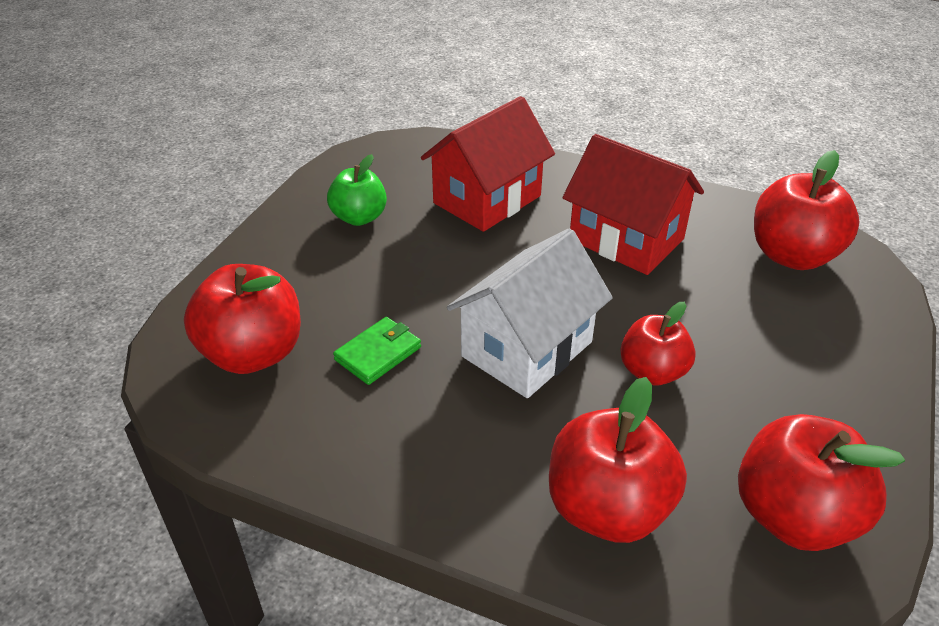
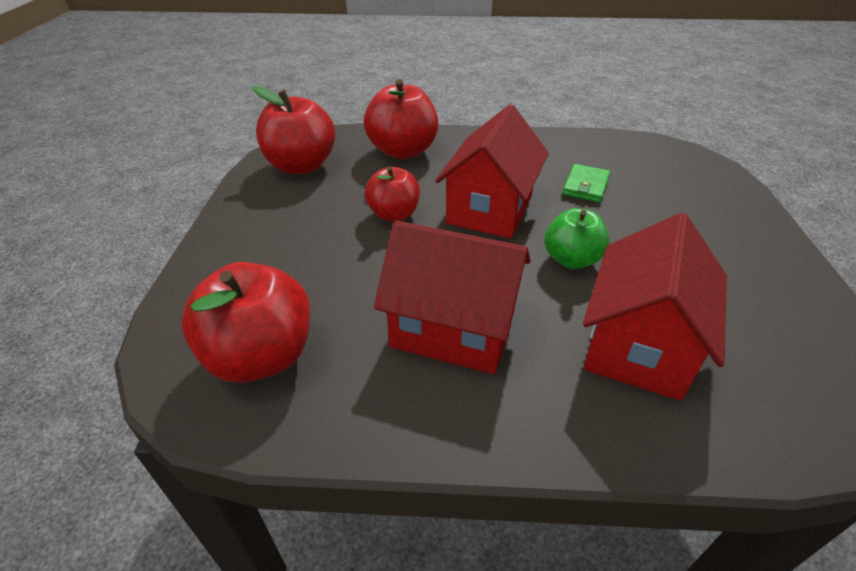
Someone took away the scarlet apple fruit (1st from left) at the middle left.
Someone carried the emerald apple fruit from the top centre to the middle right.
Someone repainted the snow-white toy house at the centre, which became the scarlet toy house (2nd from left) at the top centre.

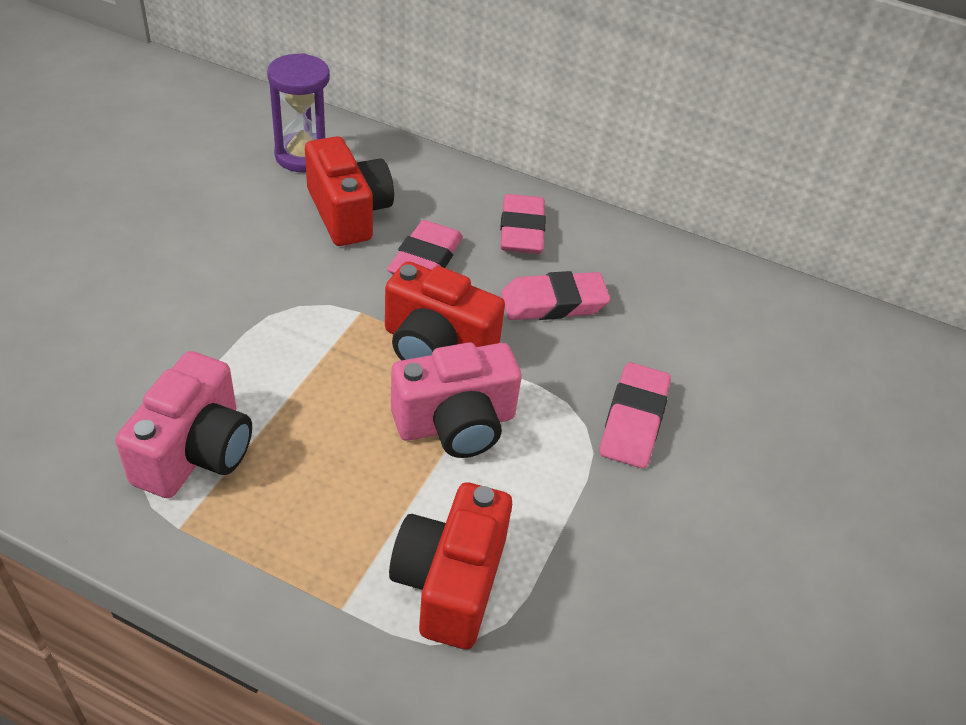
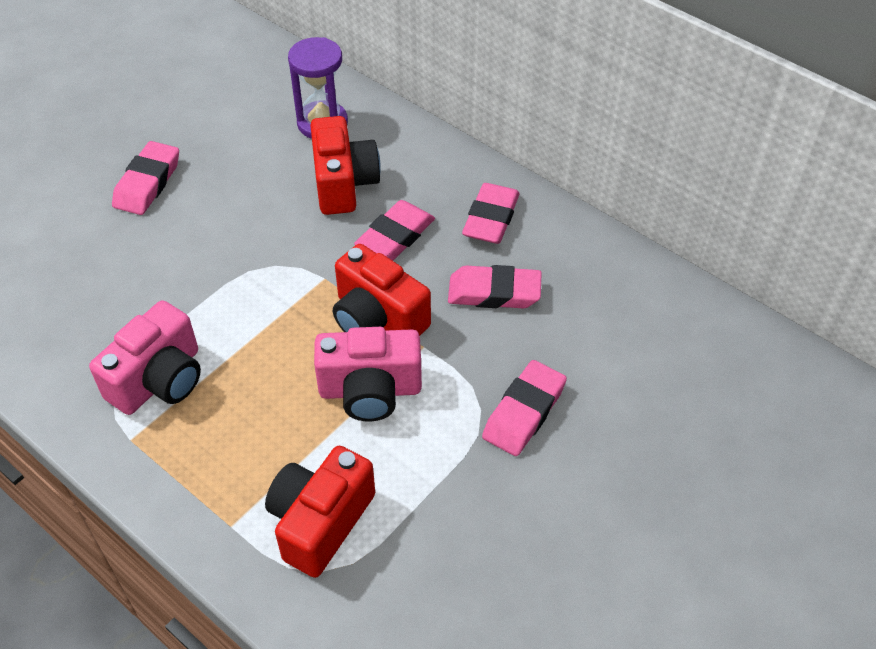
Someone put down the pink pencil eraser (1st from left) at the top left.

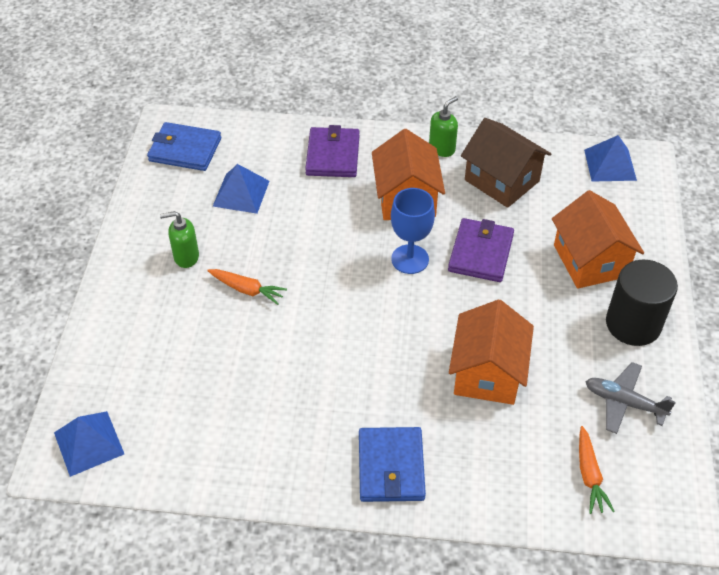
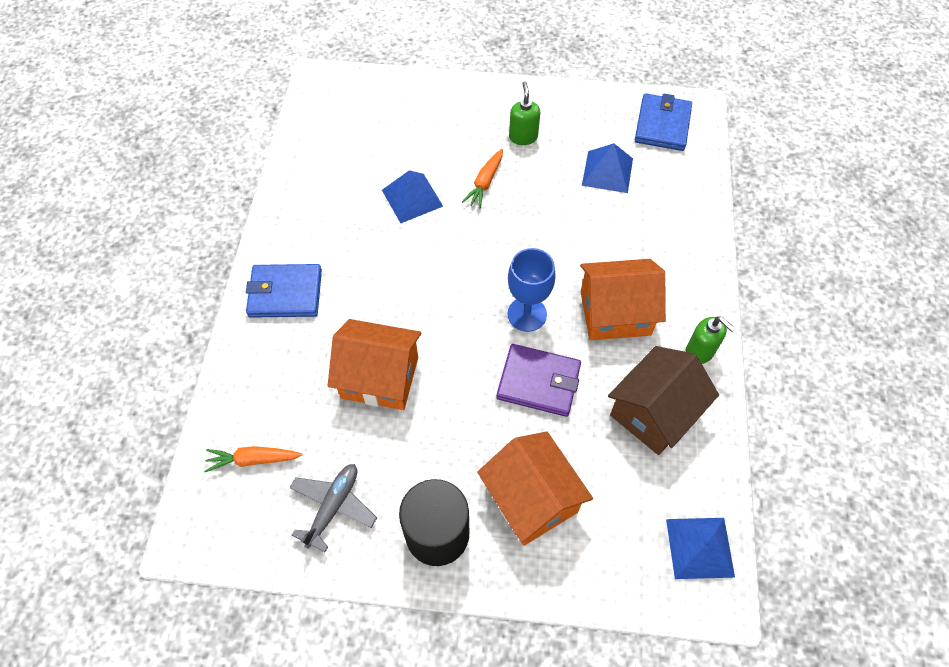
Someone took away the violet wallet (1st from left) at the top centre.
Someone carried the royal blue pyramid shape (1st from left) from the bottom left to the top centre.
Someone rotated the orange toy house (3rd from left in the first image) at the middle right by 75 degrees clockwise.

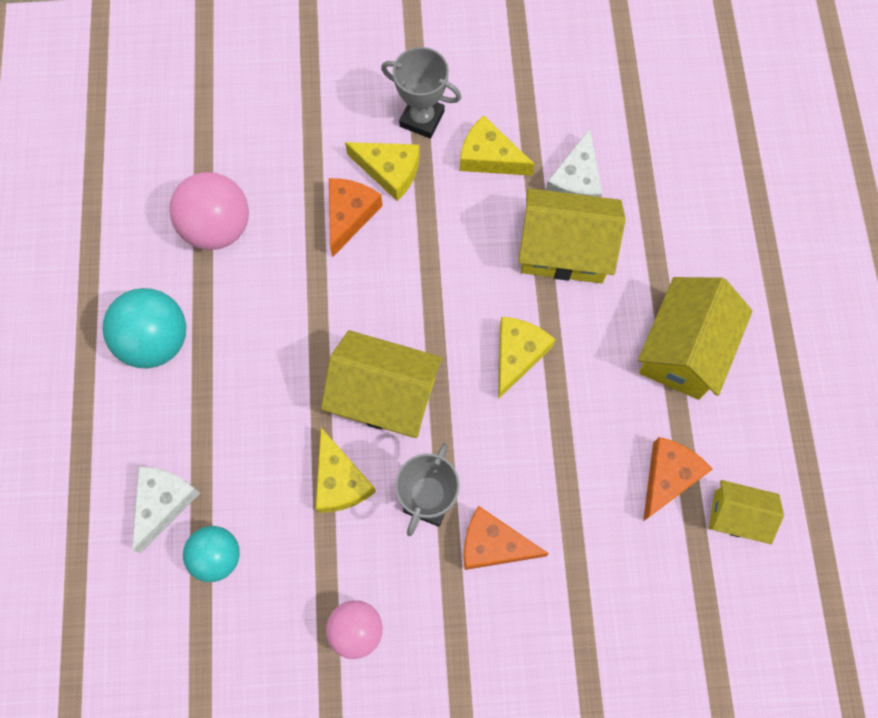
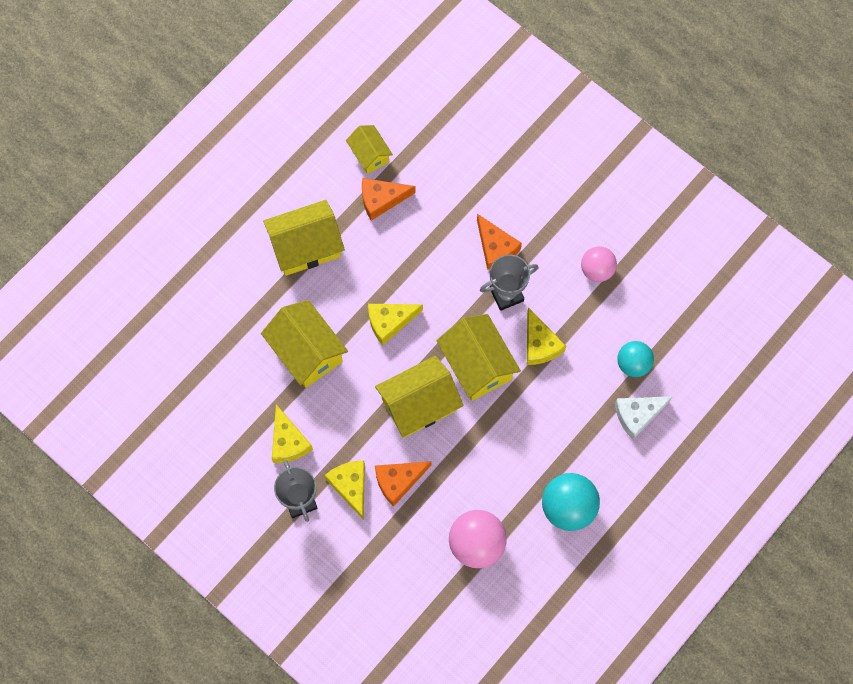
Someone took away the snow-white cheese (2nd from left) at the top centre.
Someone put down the golden toy house (4th from left) at the centre.
Someone rotated the golden cheese (1st from left in the first image) at the centre by 135 degrees clockwise.

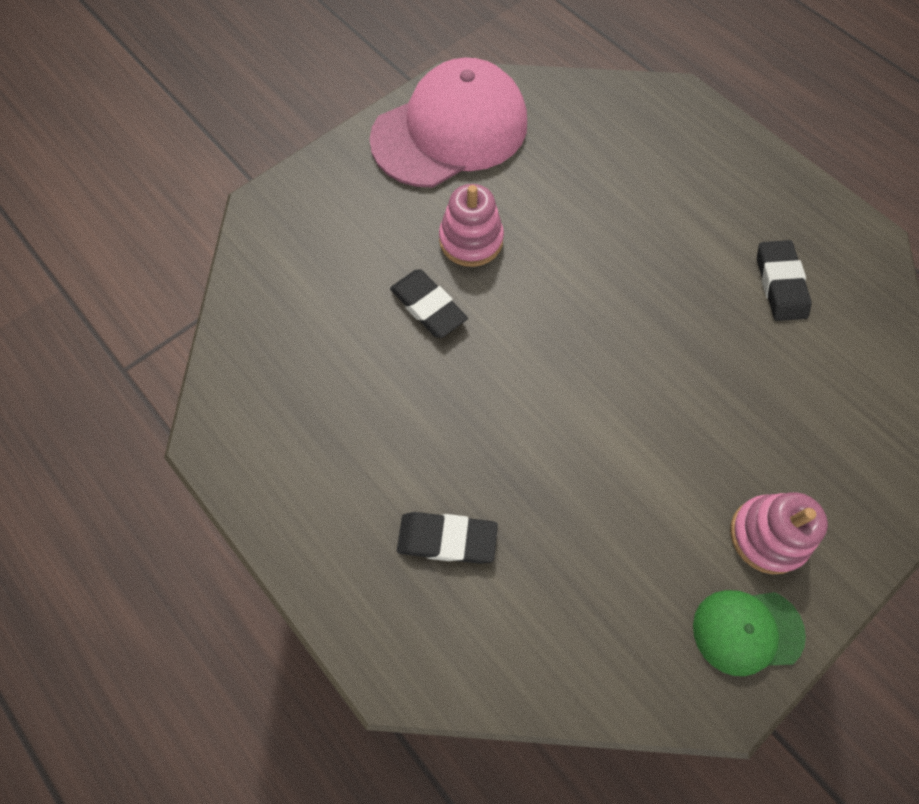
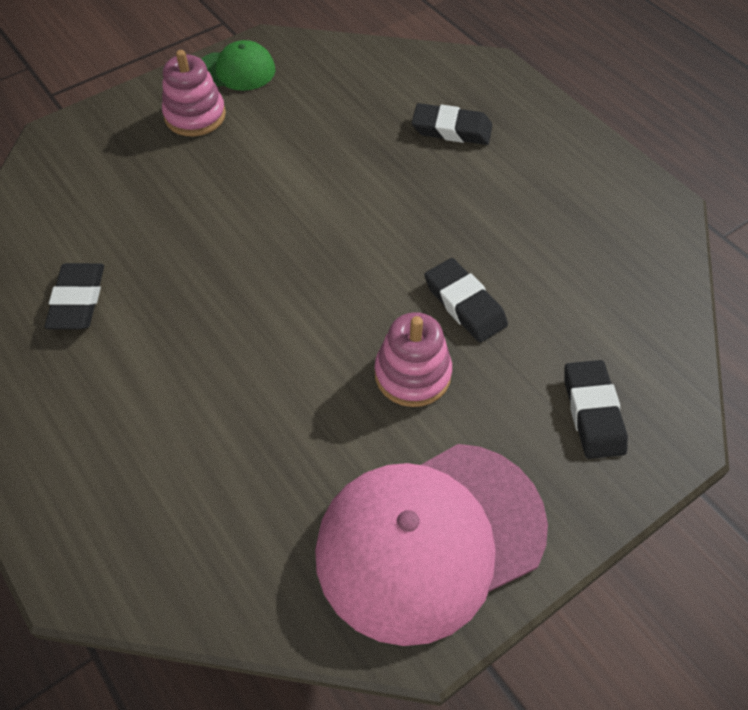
Someone put down the jet-black pencil eraser (4th from left) at the middle right.

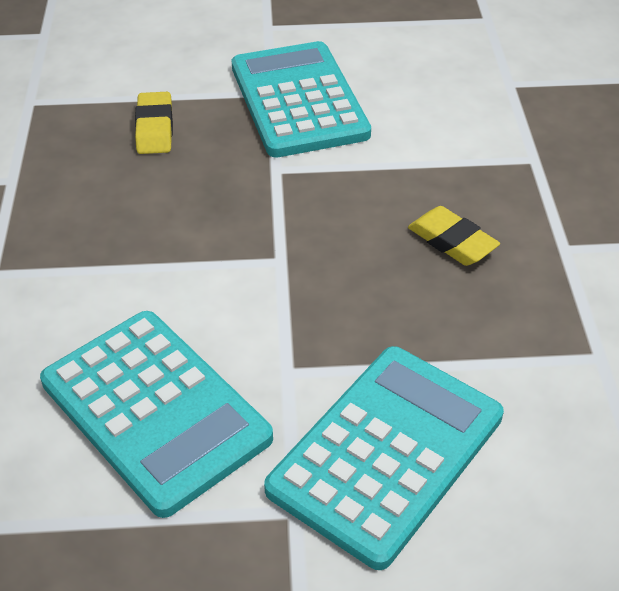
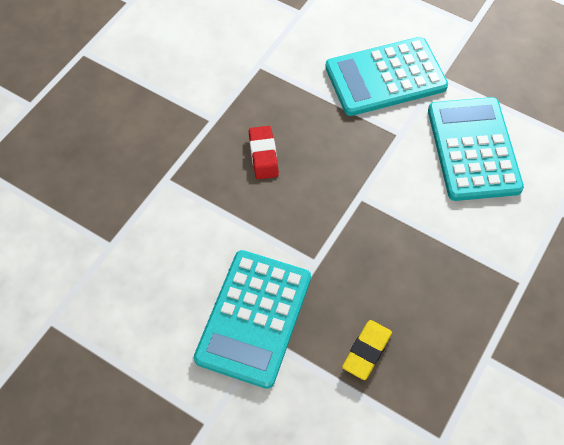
Someone repainted the golden pencil eraser (2nd from left) at the middle right, which became the scarlet pencil eraser at the centre.

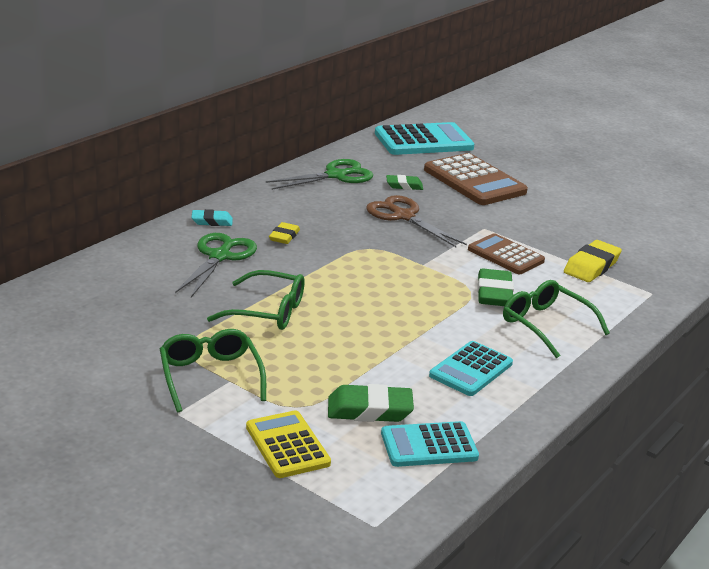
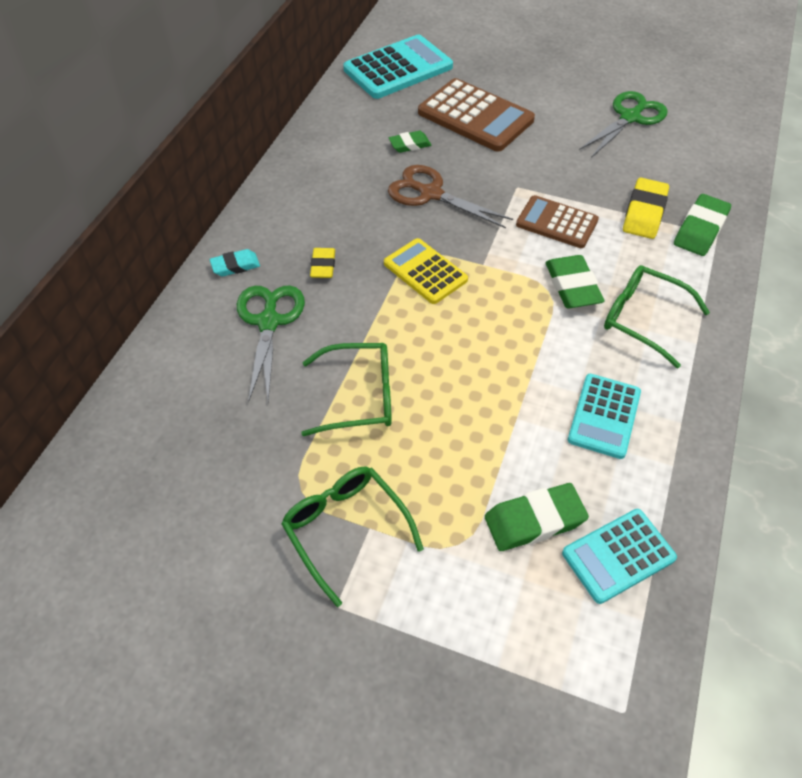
Someone put down the emerald pencil eraser (4th from left) at the top right.
Someone carried the golden calculator from the bottom centre to the centre.
Someone carried the emerald scissors (2nd from left) from the top centre to the top right.

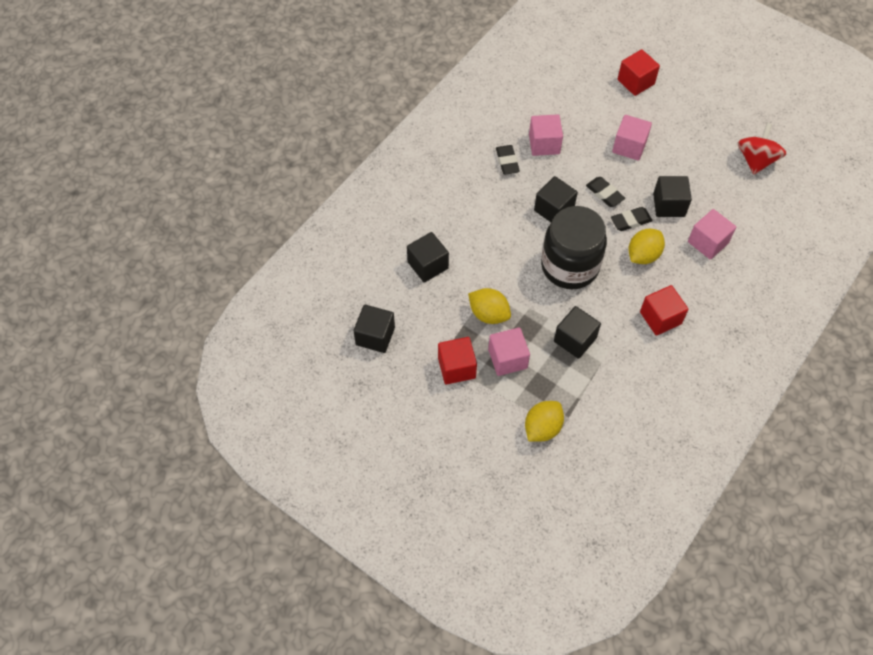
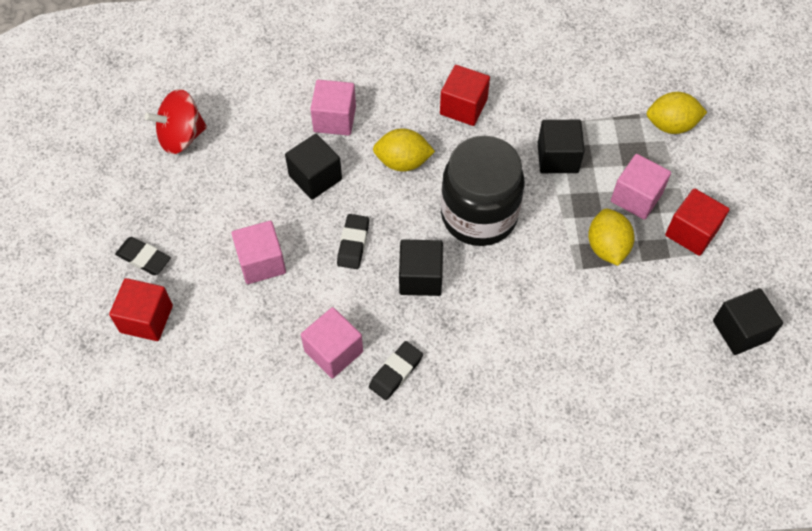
Someone took away the jet-black block (2nd from left) at the centre.
Someone carried the jet-black pencil eraser (3rd from left in the first image) from the middle right to the middle left.

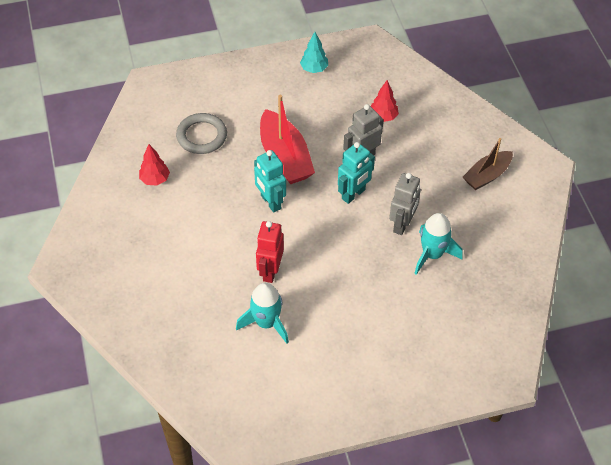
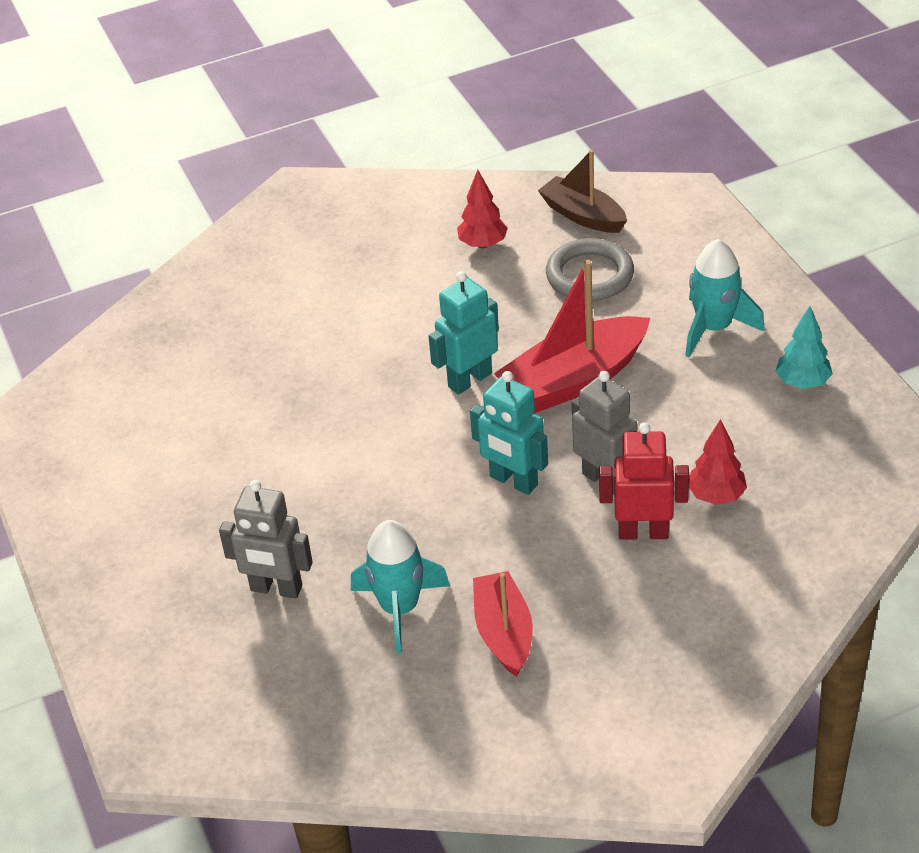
Someone put down the scarlet boat (1st from left) at the bottom centre.
Someone carried the aqua spaceship (1st from left in the first image) from the bottom centre to the middle right.
Someone carried the scarlet robot from the centre to the middle right.
Someone carried the grey robot (2nd from left in the first image) from the centre to the middle left.
Someone carried the russet boat from the middle right to the top centre.

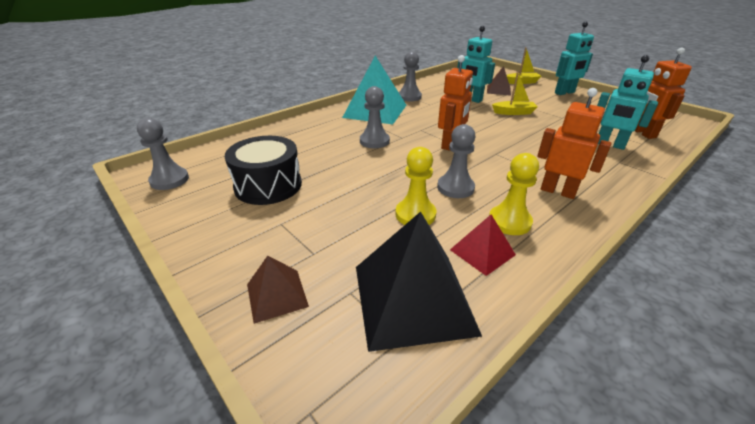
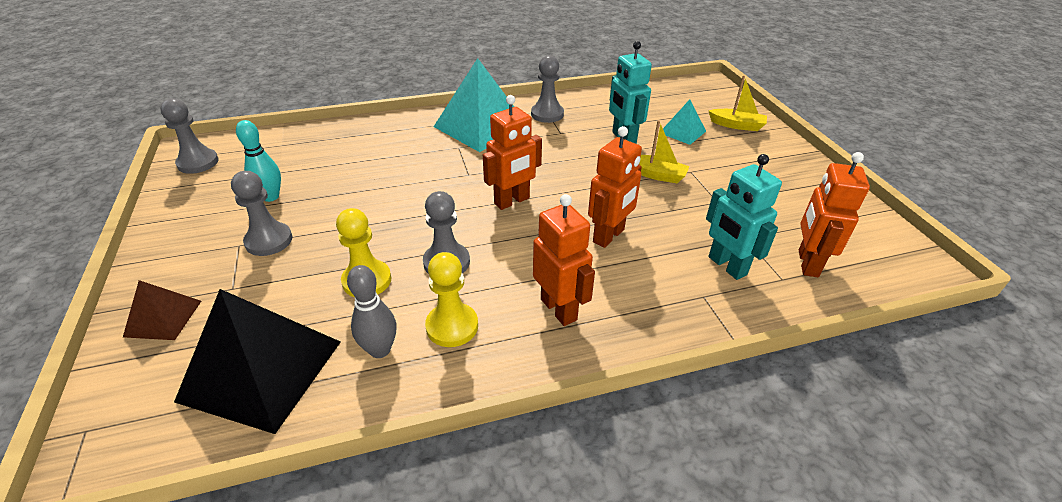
Someone took away the aqua robot (2nd from left) at the top right.
Someone put down the orange robot (3rd from left) at the centre.
Someone carried the grey game pawn (2nd from left) from the top centre to the middle left.
Someone swapped the jet-black drum at the centre for the aqua skittle at the top left.
Someone swapped the scarlet pyramid shape at the centre for the grey skittle at the centre.
Someone repainted the russet pyramid shape (2nd from left) at the top centre, which became the aqua pyramid shape (2nd from left) at the top centre.

